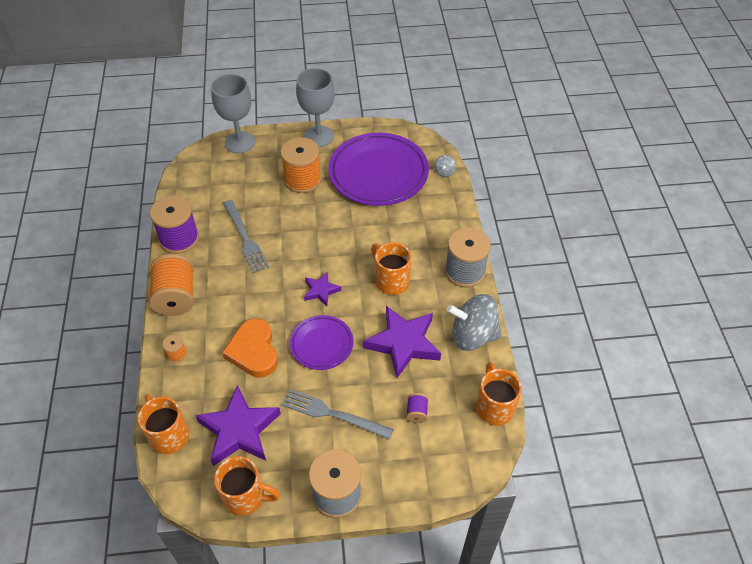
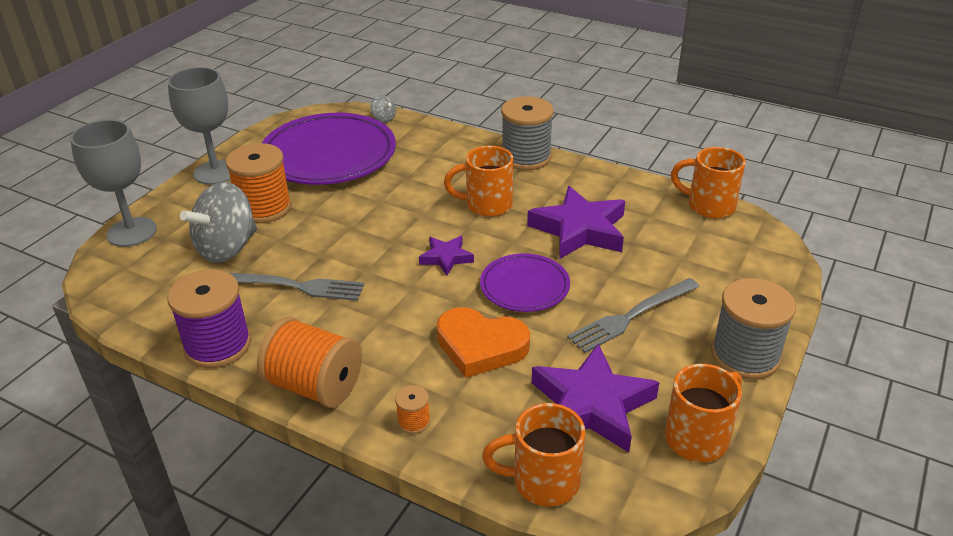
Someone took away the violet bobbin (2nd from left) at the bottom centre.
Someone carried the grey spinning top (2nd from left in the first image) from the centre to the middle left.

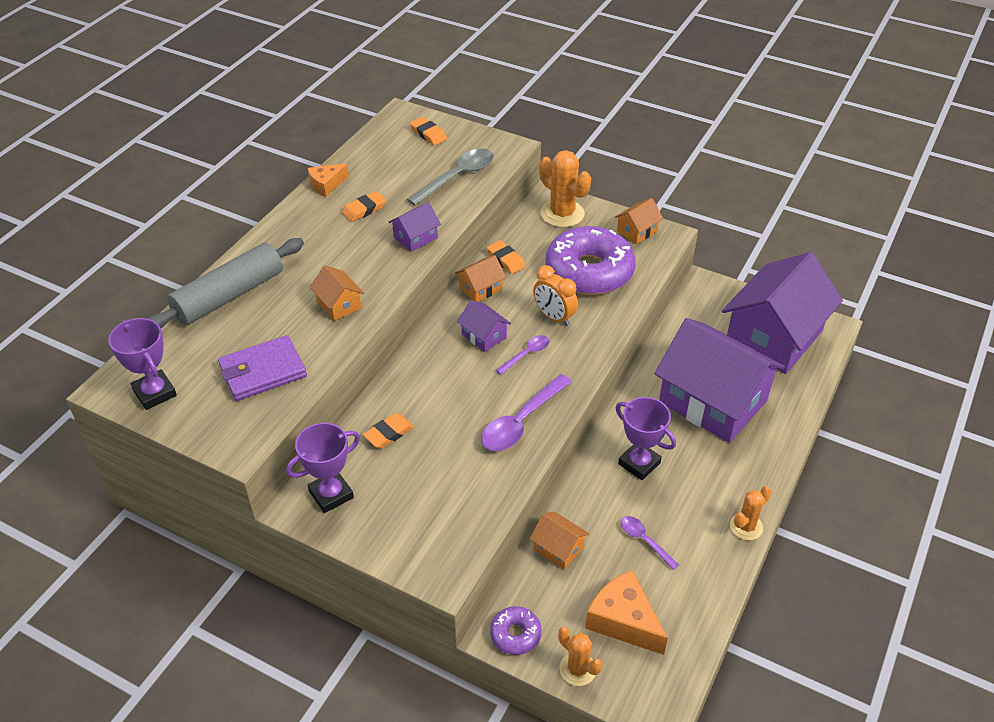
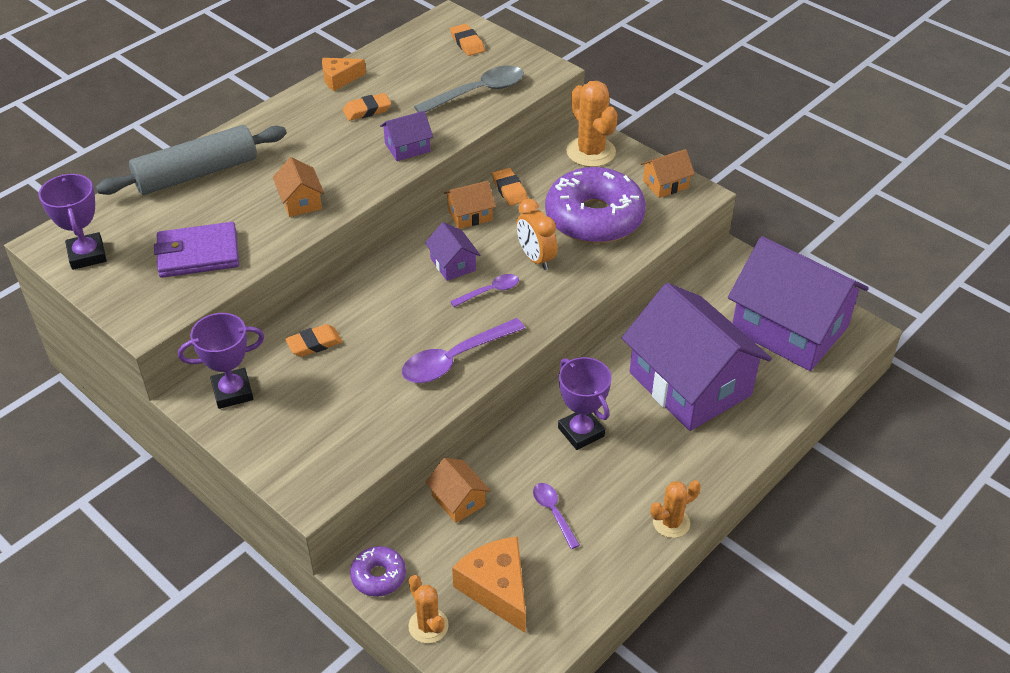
Someone rotated the violet toy house (4th from left) at the middle right by 75 degrees clockwise.

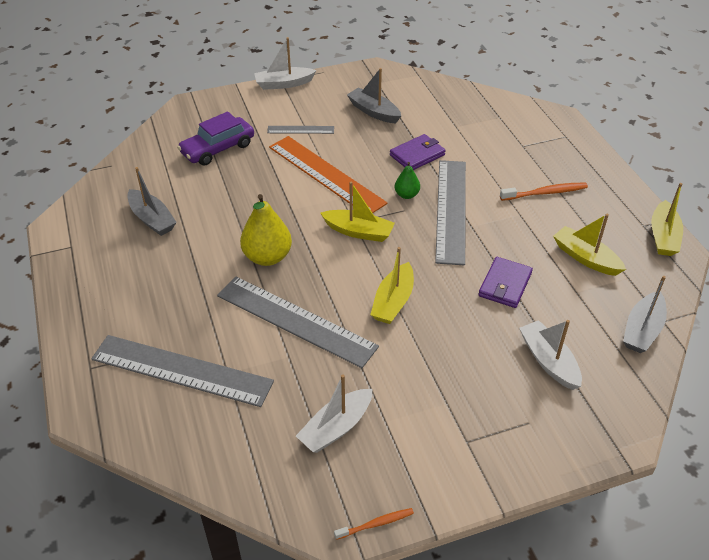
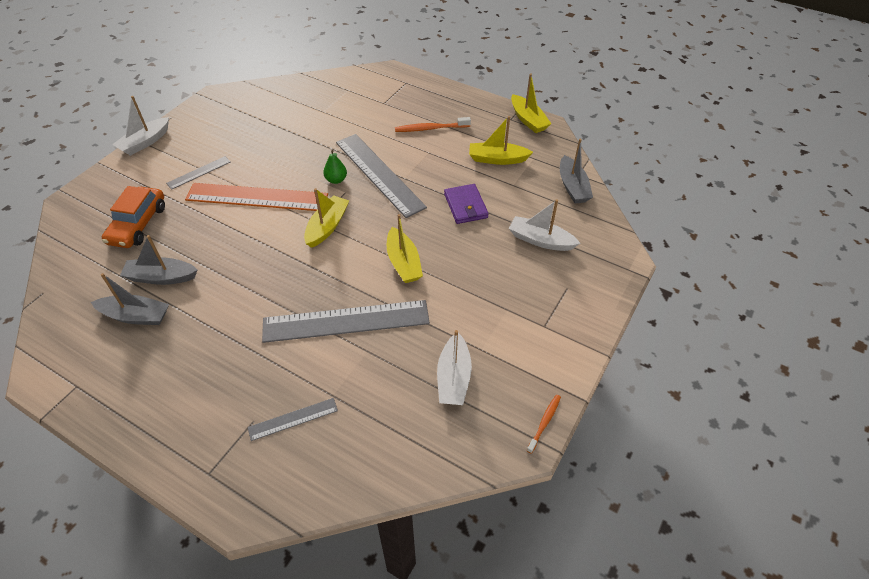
Someone took away the golden pear at the centre.
Someone took away the violet wallet (1st from left) at the top centre.
Someone carried the grey boat (2nd from left) from the top centre to the middle left.
Someone repainted the violet car at the top left, which became the orange car at the middle left.
Someone rotated the golden boat (1st from left) at the centre by 45 degrees counterclockwise.
Someone rotated the orange toothbrush (2nd from left in the first image) at the middle right by 135 degrees counterclockwise.
Someone scaled the grey straightedge (1st from left in the first image) at the middle left by 0.48.

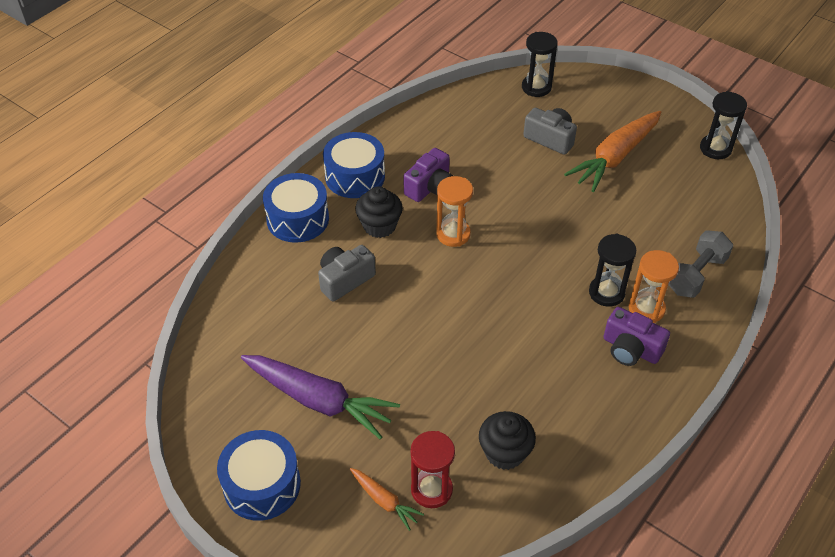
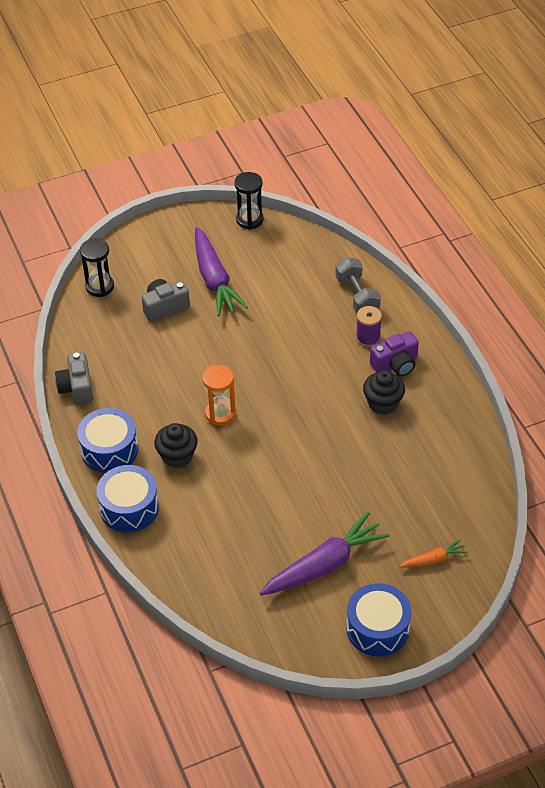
Someone took away the violet camera (1st from left) at the top centre.
Someone took away the scarlet sandglass at the bottom centre.
Someone took away the jet-black sandglass (2nd from left) at the middle right.
Someone carried the grey camera (1st from left) from the centre to the middle left.
Someone carried the jet-black cupcake (2nd from left) from the bottom centre to the middle right.
Someone swapped the orange sandglass (2nd from left) at the middle right for the violet bobbin at the middle right.
Someone repainted the orange root vegetable (2nd from left) at the top right, which became the violet root vegetable (1st from left) at the centre.

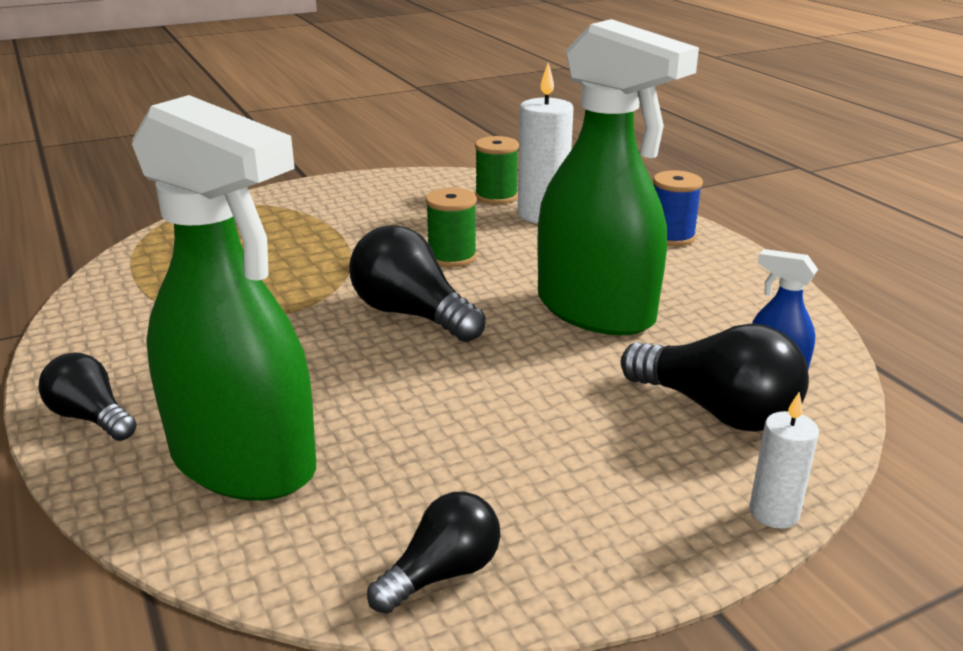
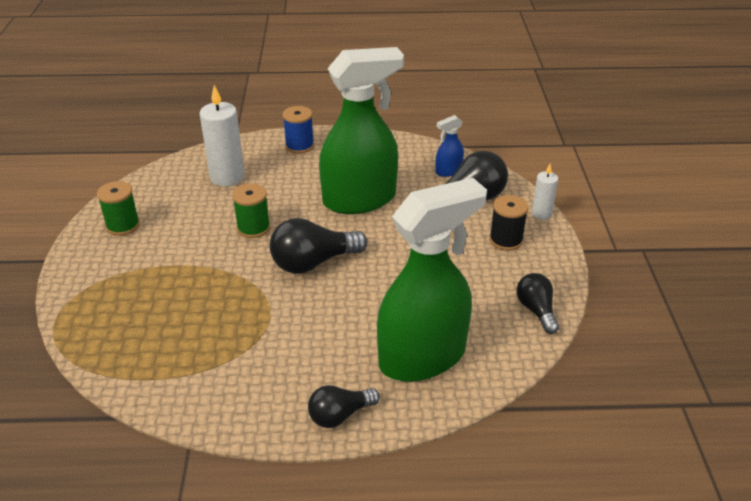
Someone put down the jet-black bobbin at the middle right.
Someone carried the emerald bobbin (2nd from left in the first image) from the top centre to the middle left.

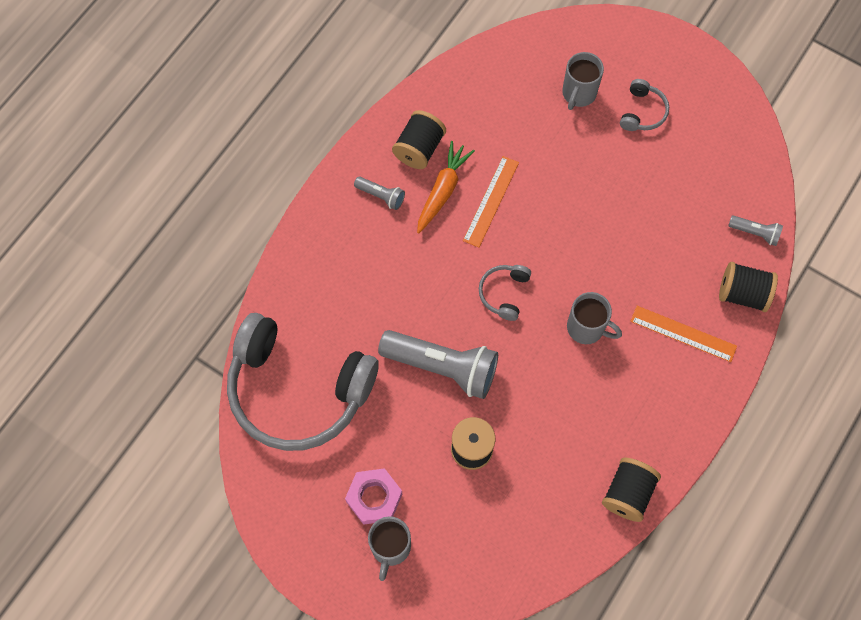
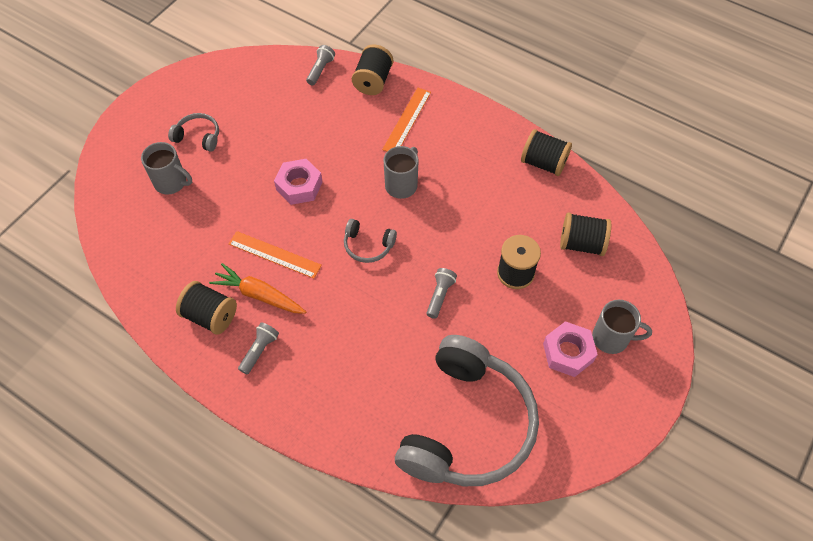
Someone put down the pink hex nut (1st from left) at the centre.
Someone put down the jet-black bobbin (5th from left) at the middle right.
Someone scaled the grey torch (2nd from left in the first image) at the centre by 0.46.

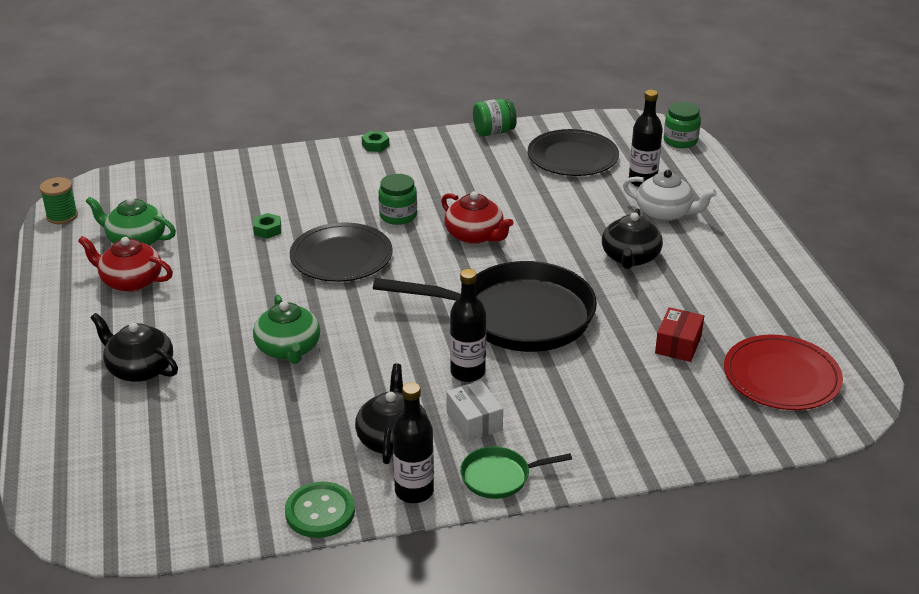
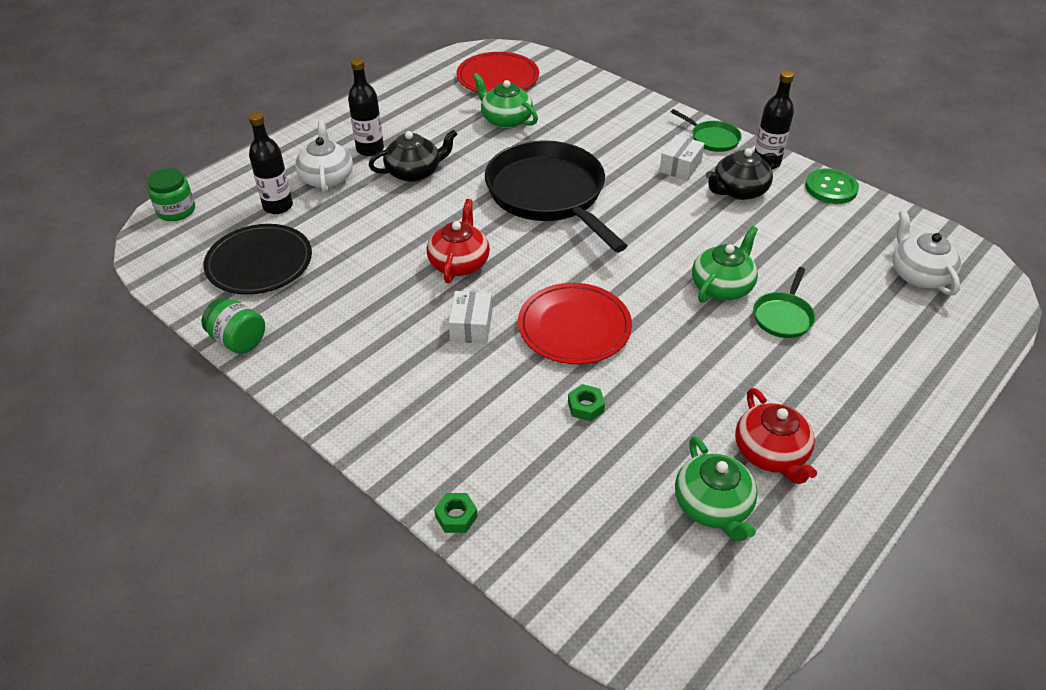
Someone took away the emerald bobbin at the middle left.
Someone took away the jet-black china teapot (1st from left) at the middle left.
Someone put down the emerald frying pan (2nd from left) at the middle right.
Someone put down the snow-white china teapot (2nd from left) at the middle right.
Someone carried the emerald hex nut (2nd from left in the first image) from the top centre to the bottom centre.
Someone carried the jet-black bottle (2nd from left) from the centre to the top centre.
Someone swapped the emerald preserve jar (1st from left) at the centre for the snow-white box (1st from left) at the centre.
Someone swapped the scarlet box at the middle right for the emerald china teapot (1st from left) at the top centre.
Someone repainted the jet-black flat dish (1st from left) at the centre, which became the scarlet flat dish (2nd from left) at the centre.

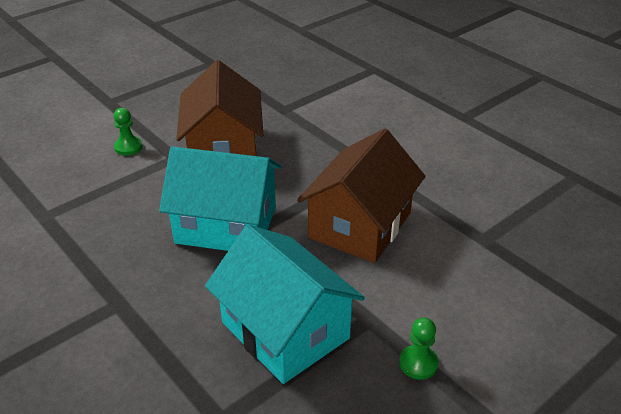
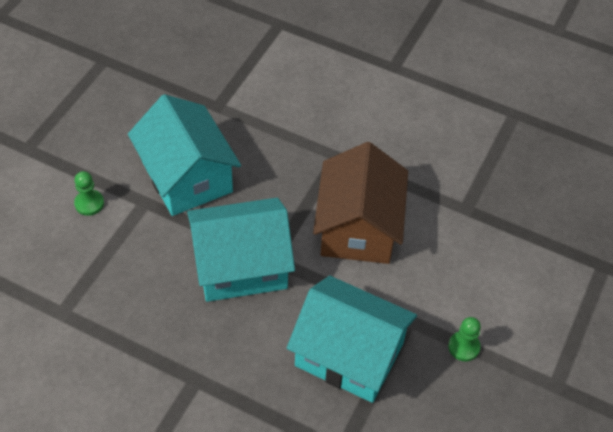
Someone repainted the russet toy house (1st from left) at the top centre, which became the aqua toy house (1st from left) at the middle left.

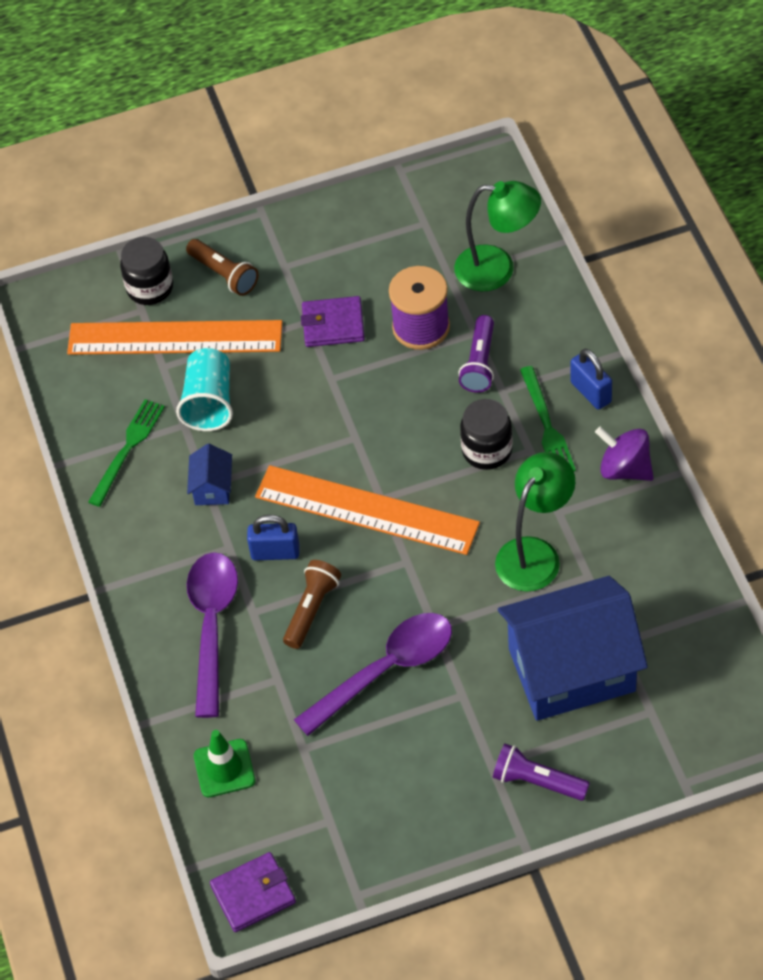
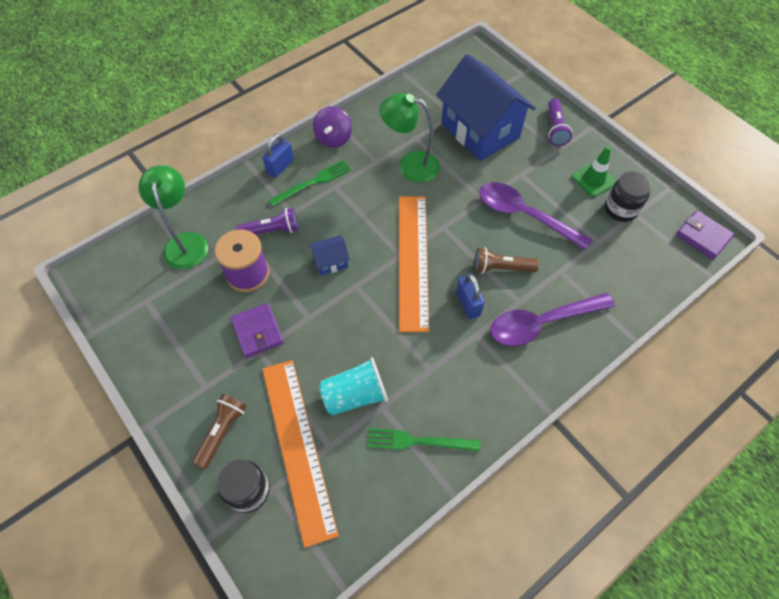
Someone carried the royal blue toy house (1st from left) from the middle left to the centre.
Someone carried the emerald safety cone from the bottom left to the top right.
Someone carried the jet-black preserve jar (2nd from left) from the centre to the top right.

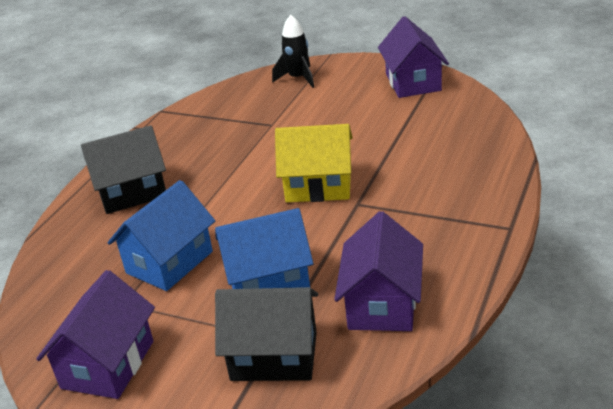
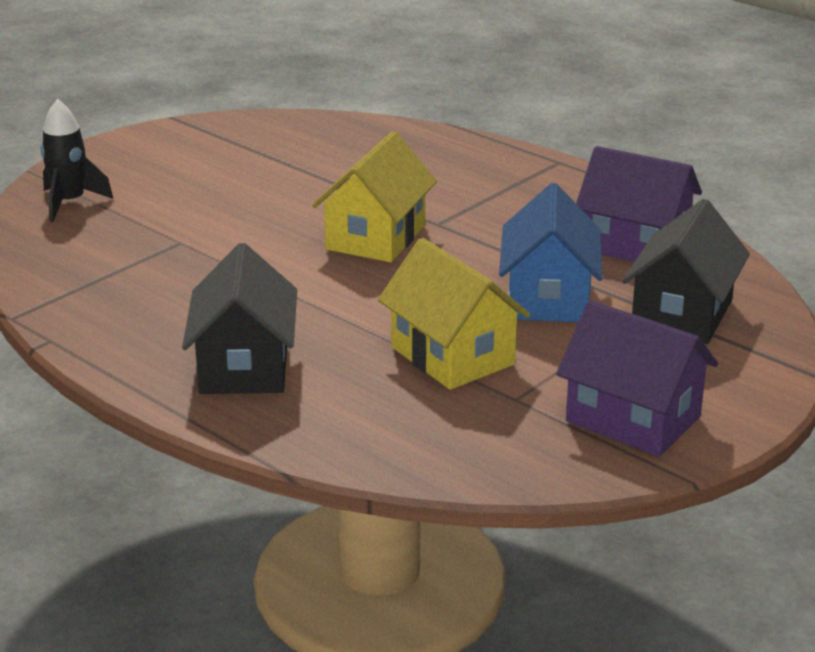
Someone took away the violet toy house (3rd from left) at the top right.
Someone repainted the royal blue toy house (1st from left) at the middle left, which became the golden toy house (2nd from left) at the centre.

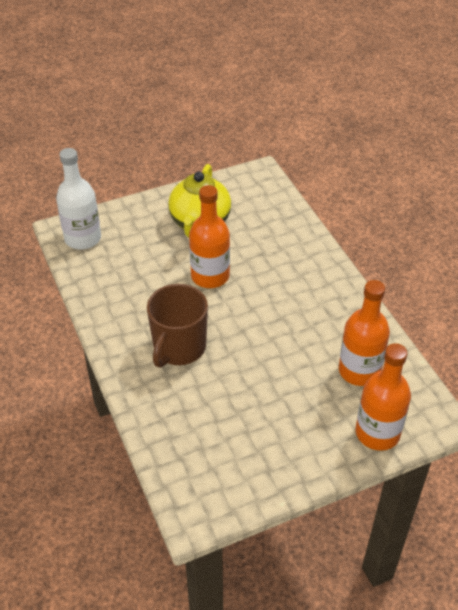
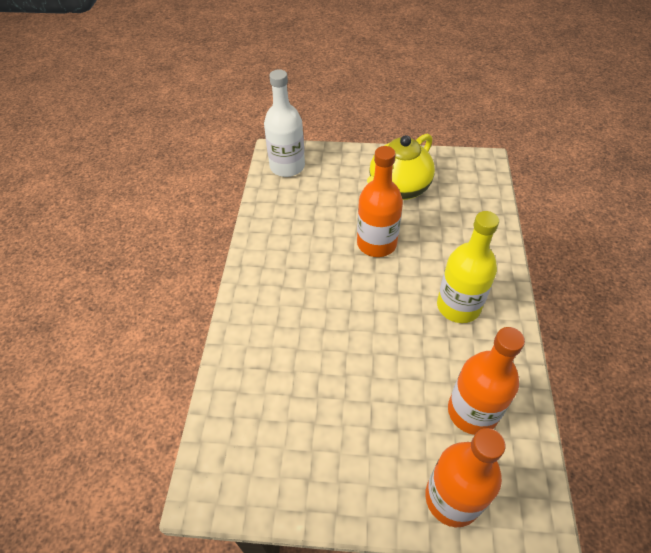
Someone took away the russet tea mug at the centre.
Someone put down the golden bottle at the middle right.

